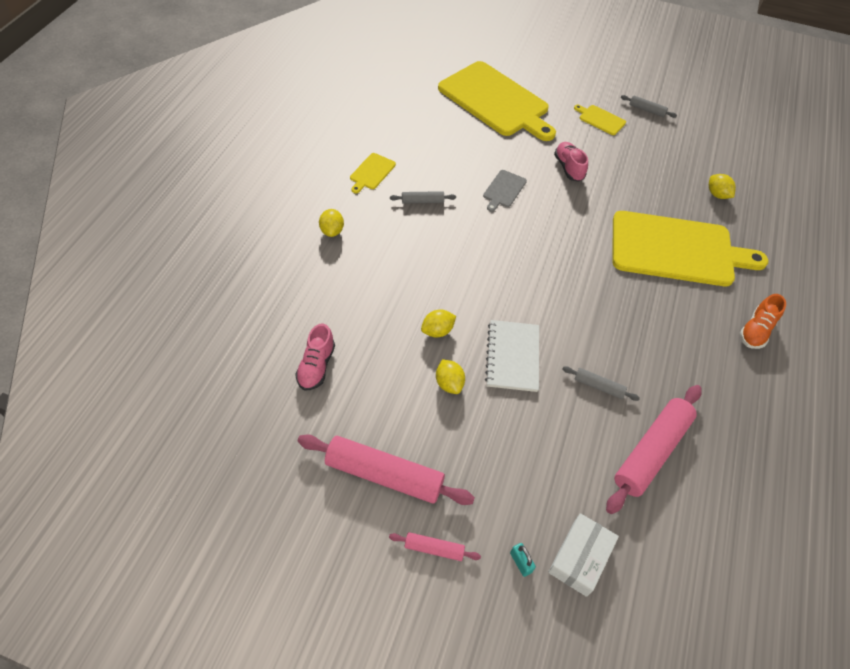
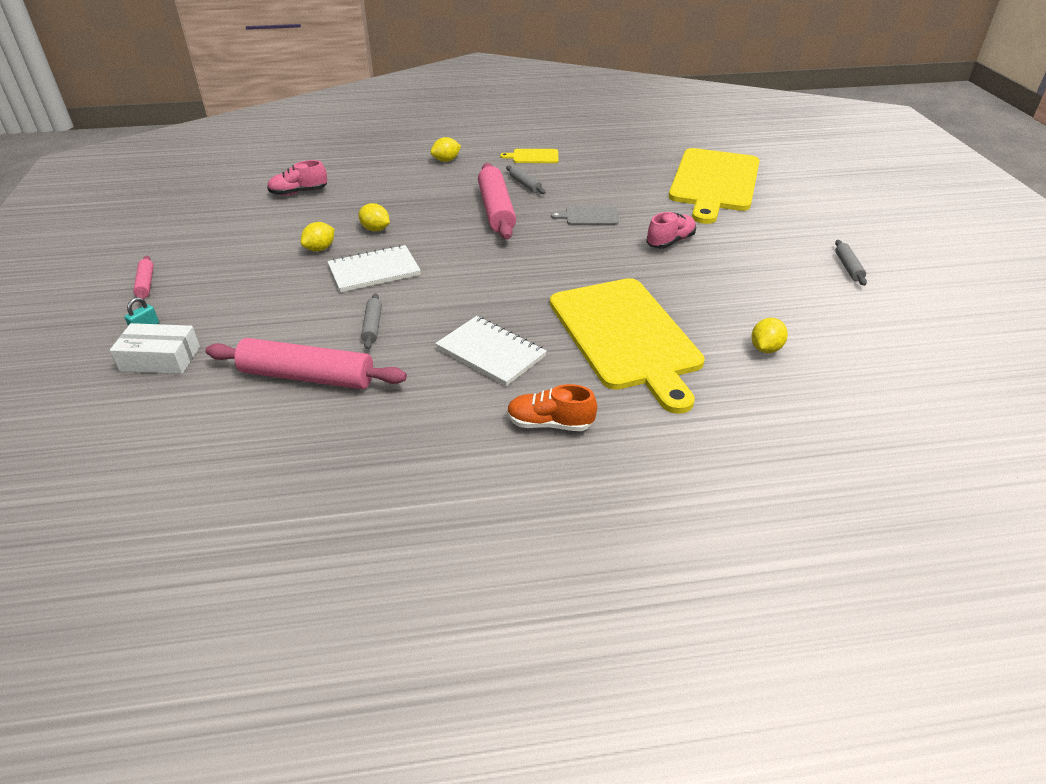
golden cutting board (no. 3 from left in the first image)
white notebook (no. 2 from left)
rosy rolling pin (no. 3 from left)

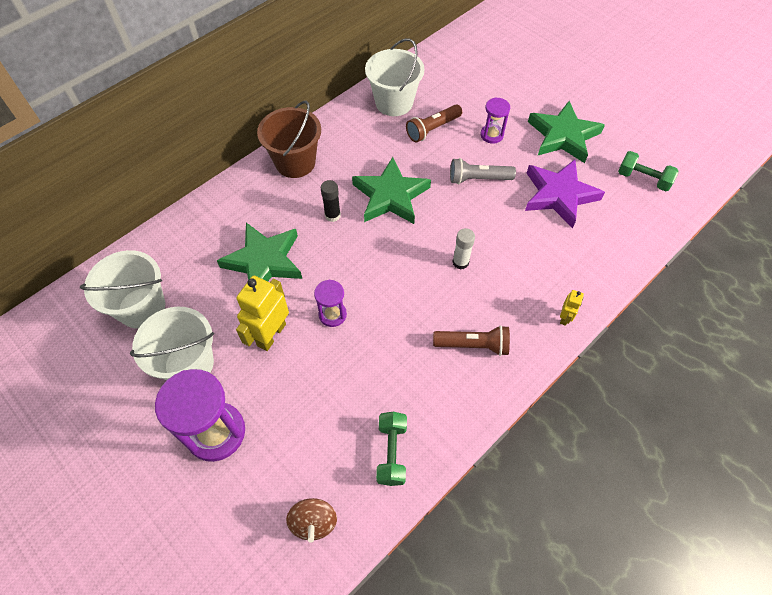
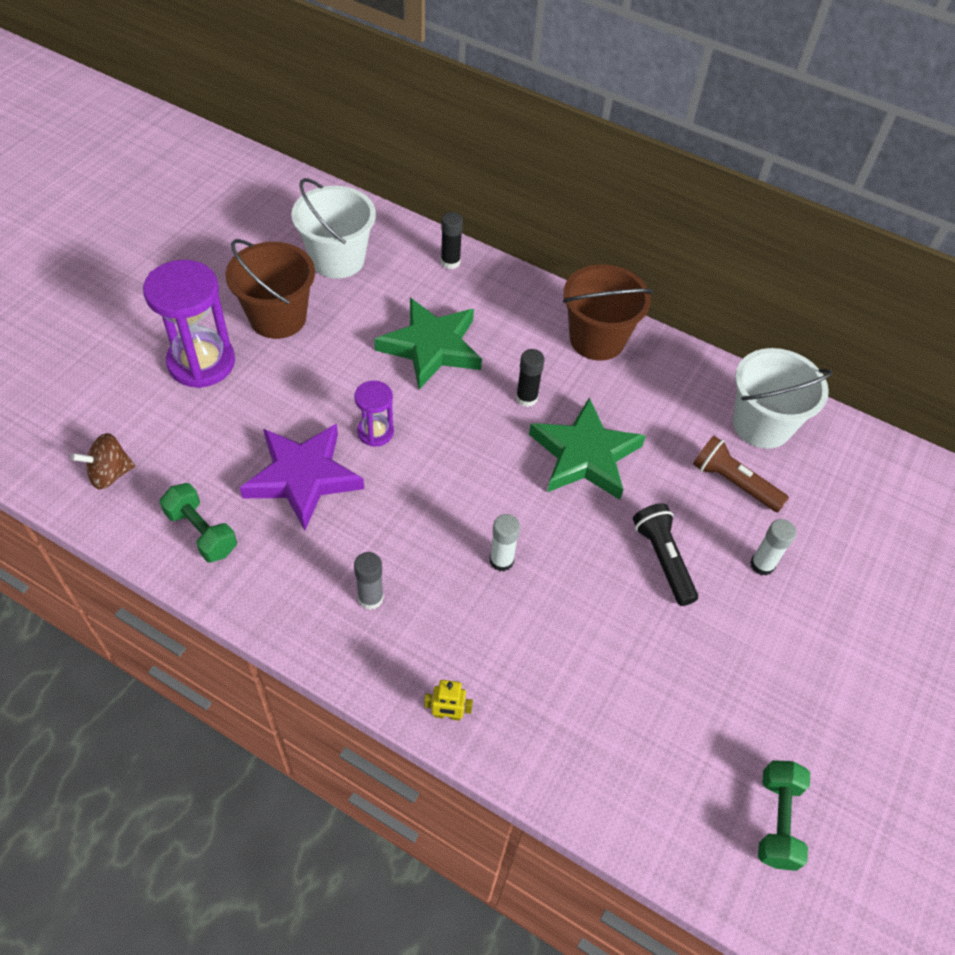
golden robot figure (no. 1 from left in the first image)
leaf-green star shape (no. 3 from left in the first image)
ebony glue stick (no. 1 from left)
violet star shape
ash-grey glue stick
white glue stick (no. 2 from left)
russet bucket (no. 1 from left)
ebony torch
leaf-green dumbbell (no. 1 from left)

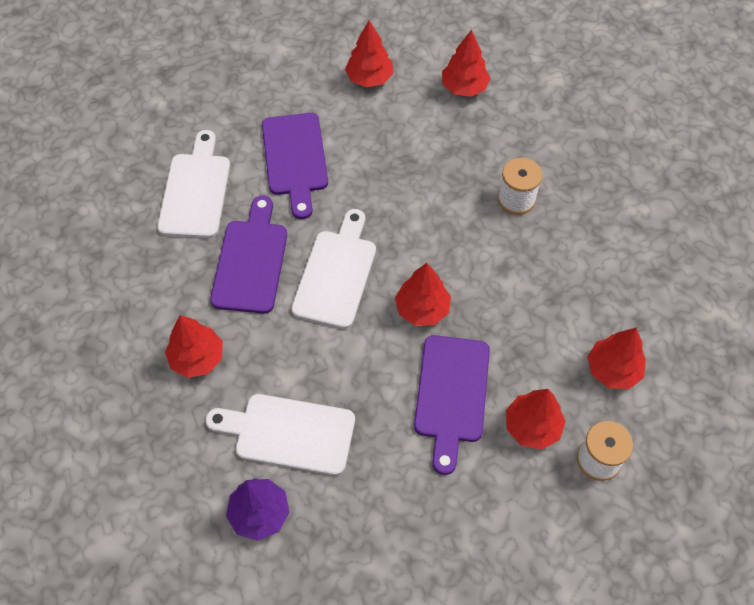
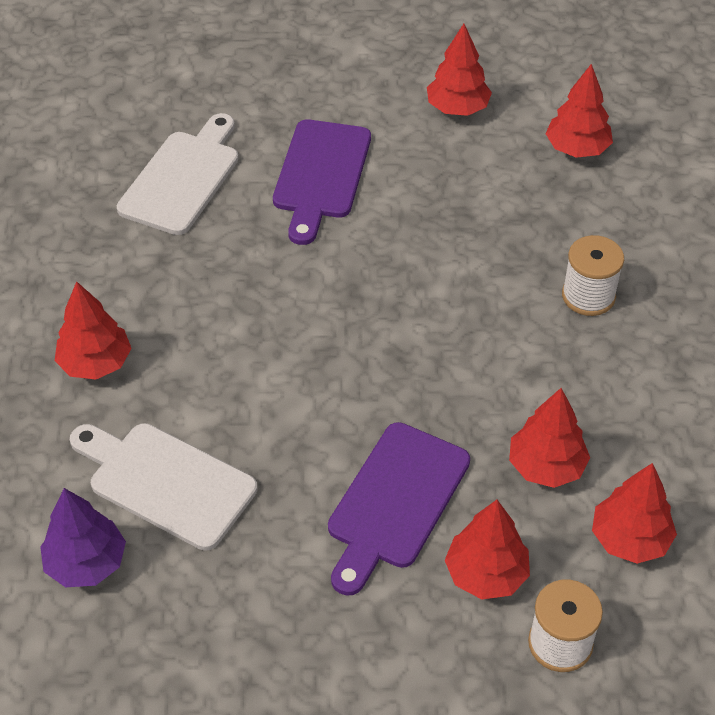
violet cutting board (no. 1 from left in the first image)
white cutting board (no. 3 from left in the first image)
red toy tree (no. 4 from left)

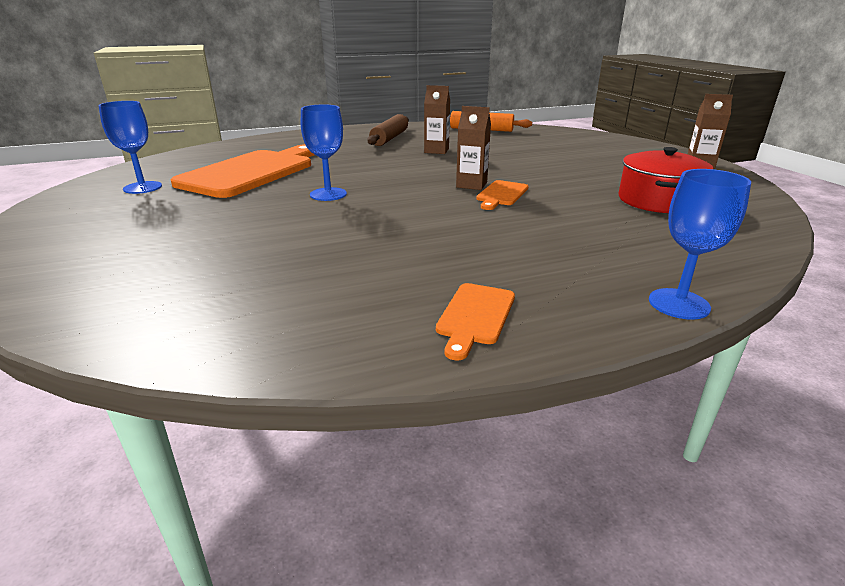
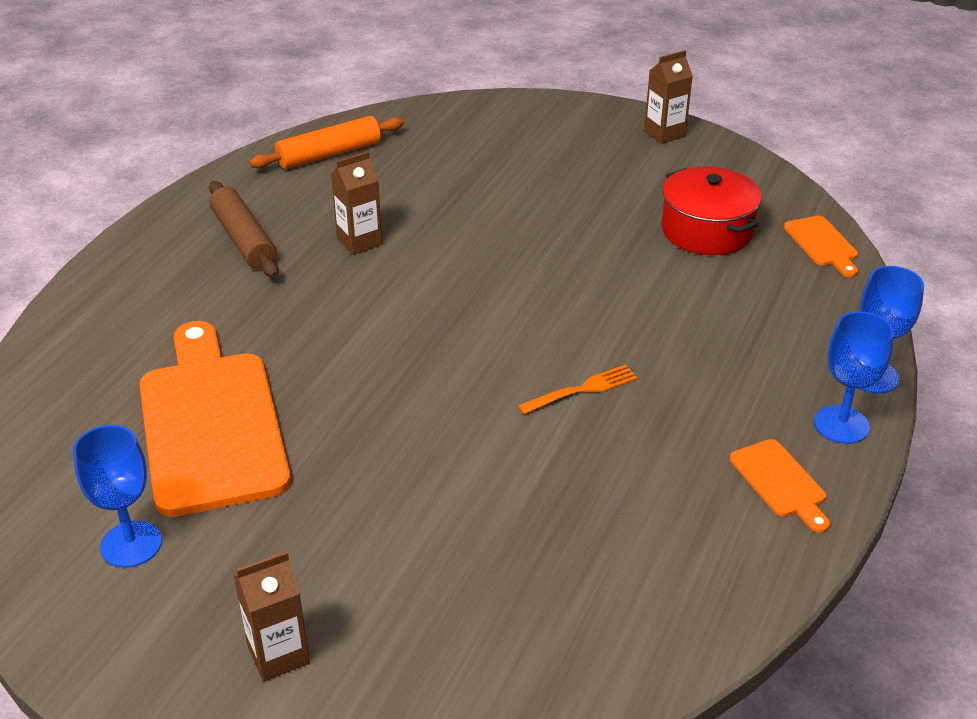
bright orange table fork
cobalt goblet (no. 2 from left)
russet carton (no. 1 from left)
bright orange cutting board (no. 3 from left)

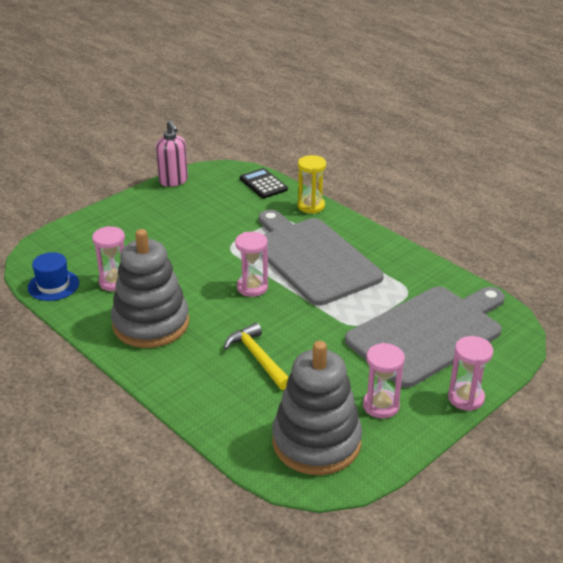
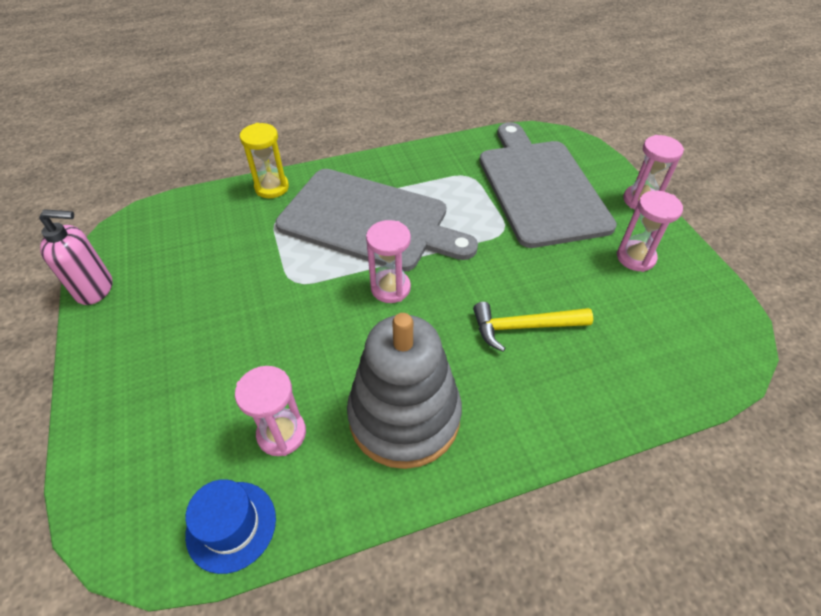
ebony pocket calculator
ash-grey ring stacker (no. 2 from left in the first image)
ash-grey cutting board (no. 1 from left)

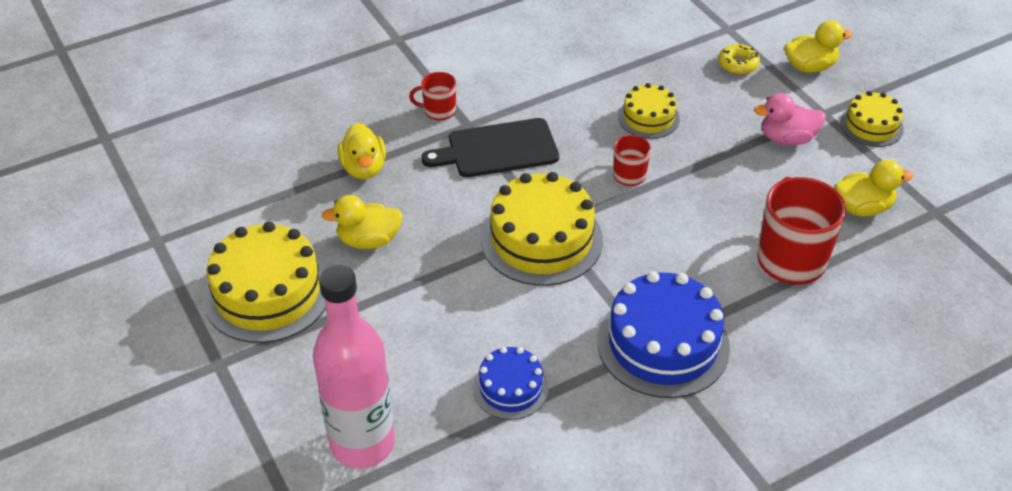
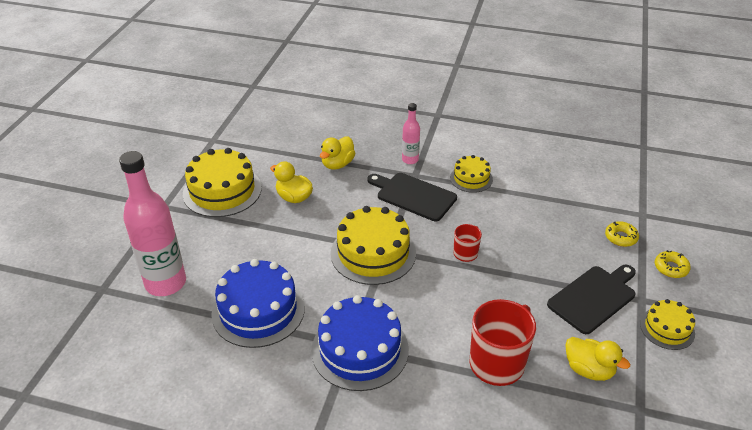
golden gateau (no. 3 from left)
rosy bottle (no. 2 from left)
ebony cutting board (no. 2 from left)
golden doughnut (no. 2 from left)
cobalt gateau (no. 1 from left)

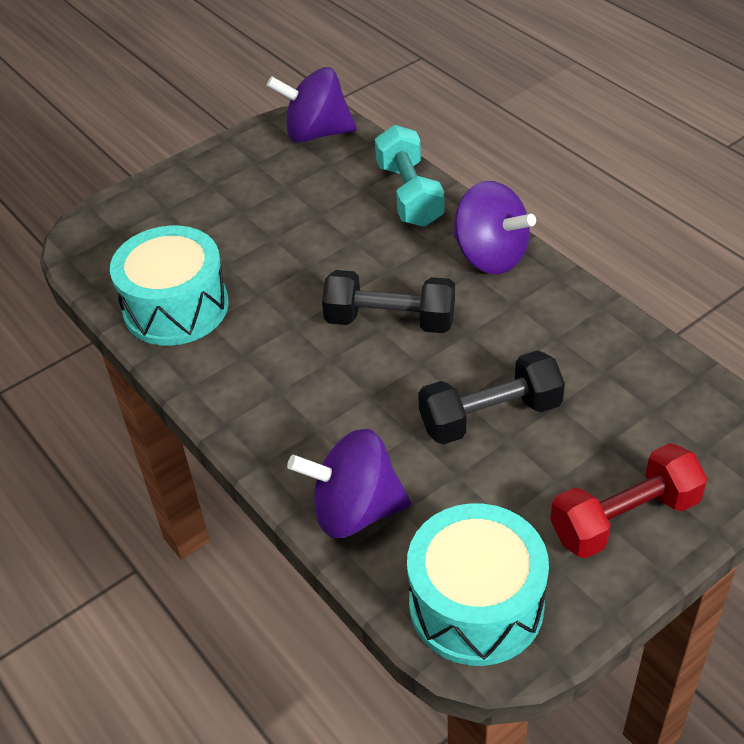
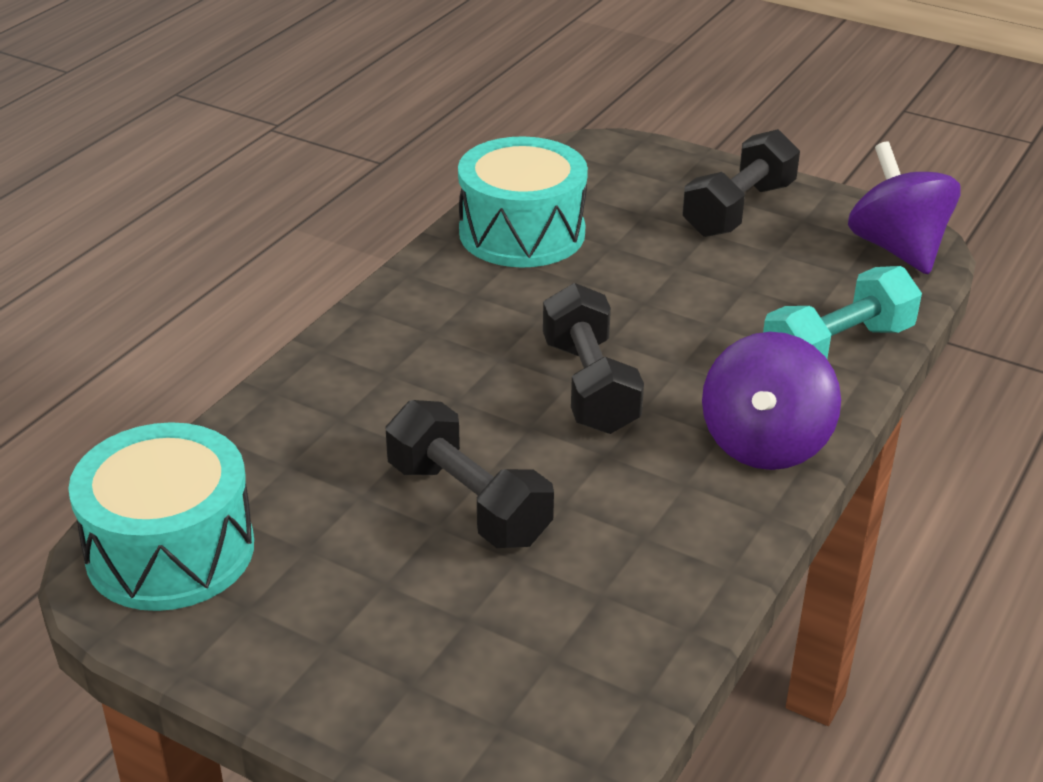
violet spinning top (no. 2 from left in the first image)
red dumbbell
ebony dumbbell (no. 3 from left)

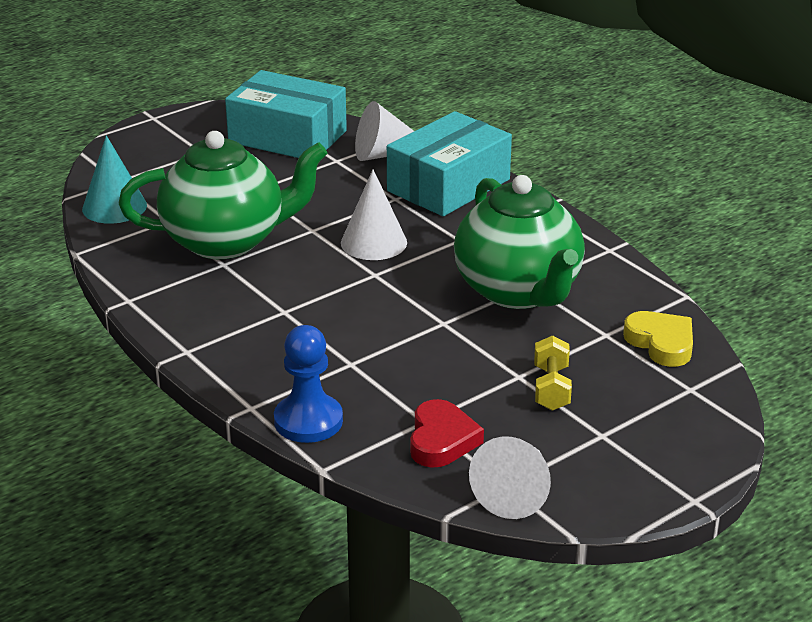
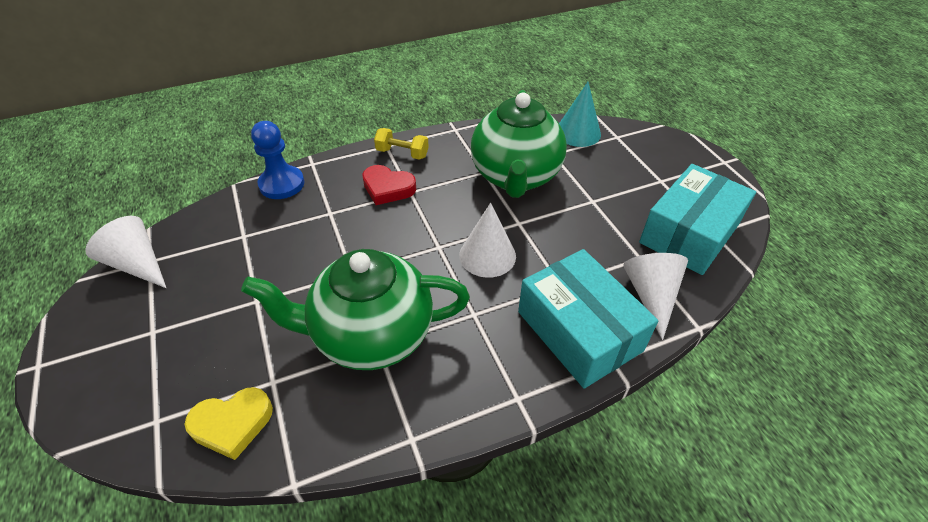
red heart shape
golden dumbbell

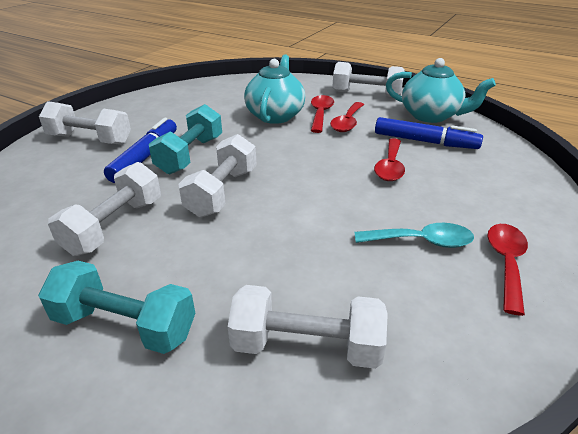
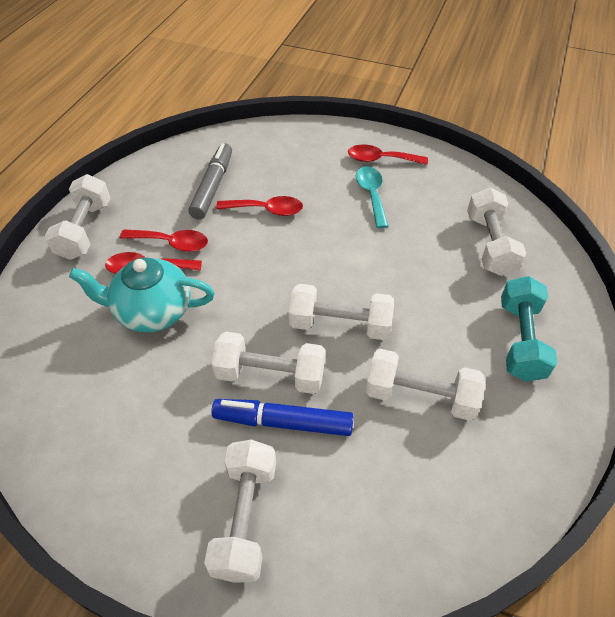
aqua china teapot (no. 2 from left in the first image)
white dumbbell (no. 3 from left)
ash-grey felt pen

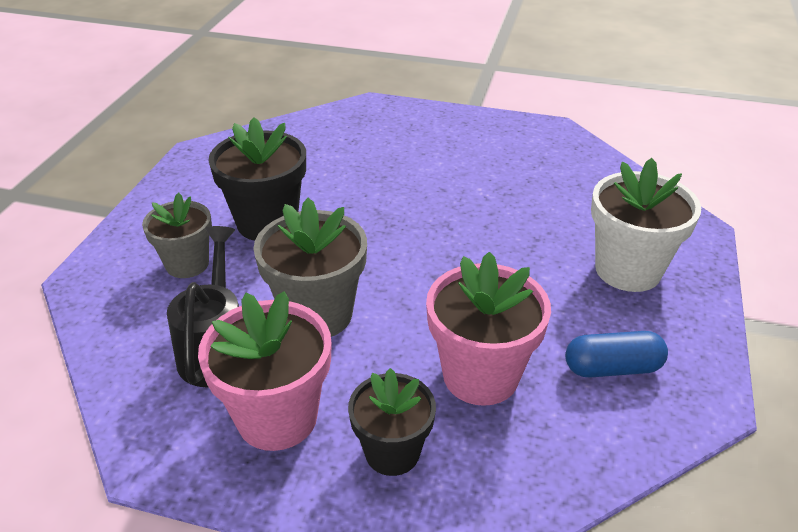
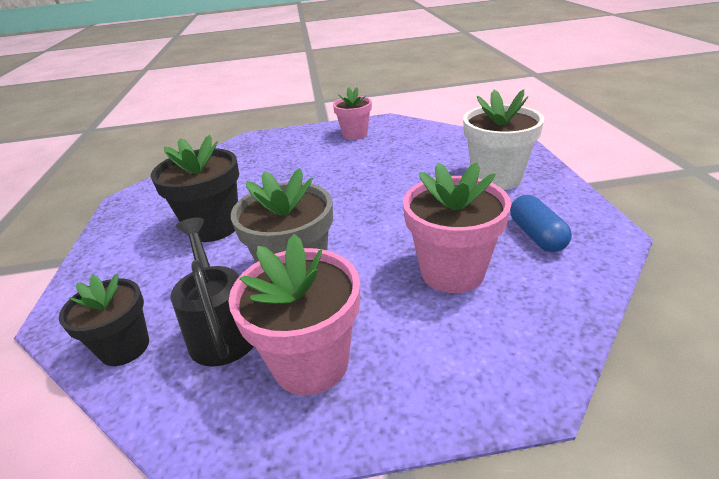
ash-grey flower pot (no. 1 from left in the first image)
rosy flower pot (no. 2 from left)
ebony flower pot (no. 1 from left)
cobalt capsule

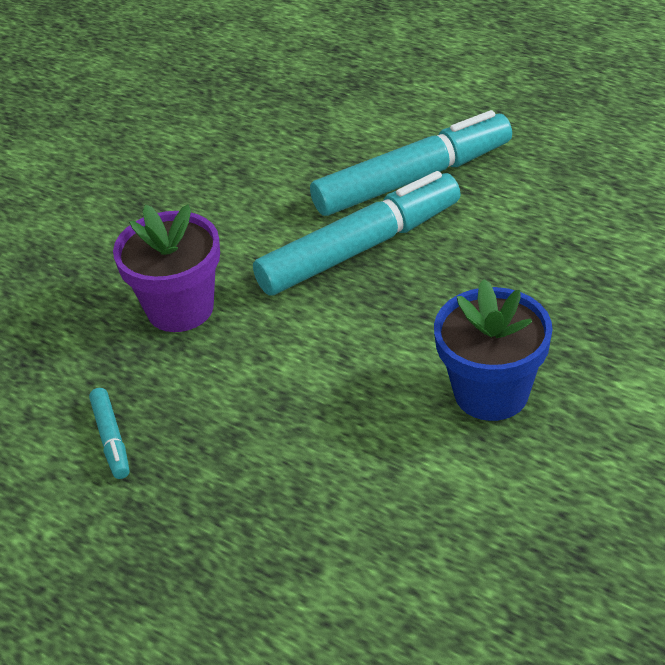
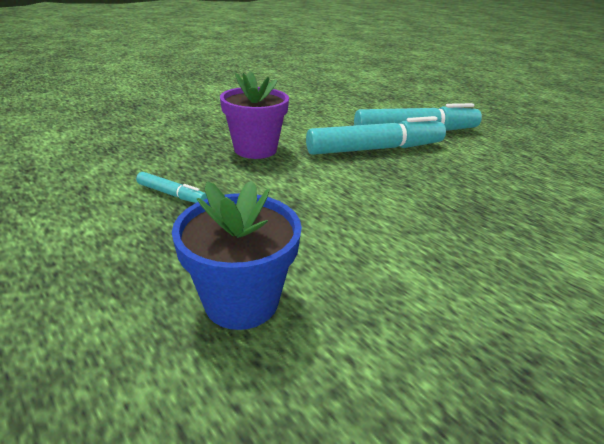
cobalt flower pot
aqua felt pen (no. 1 from left)

